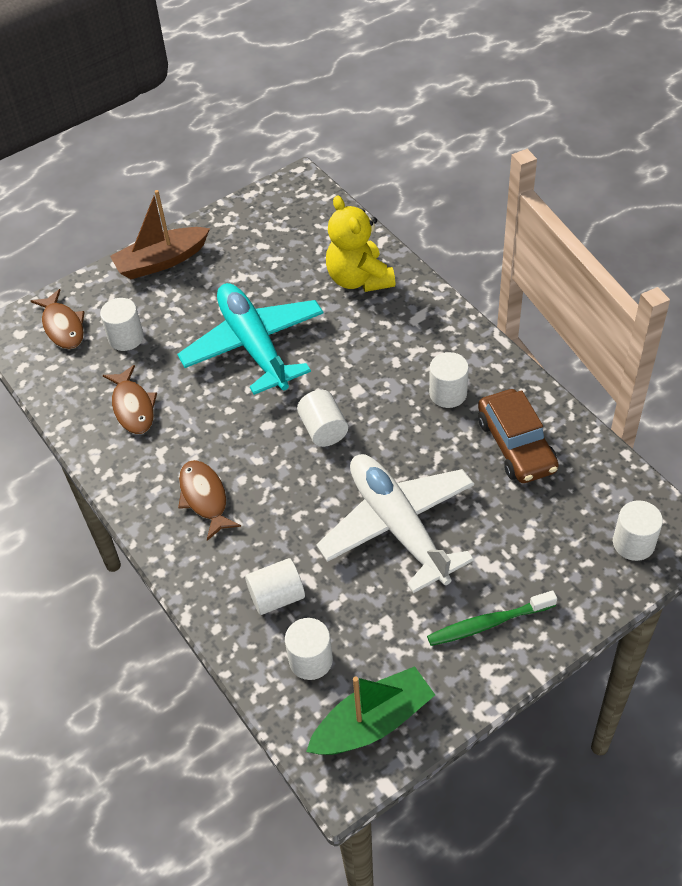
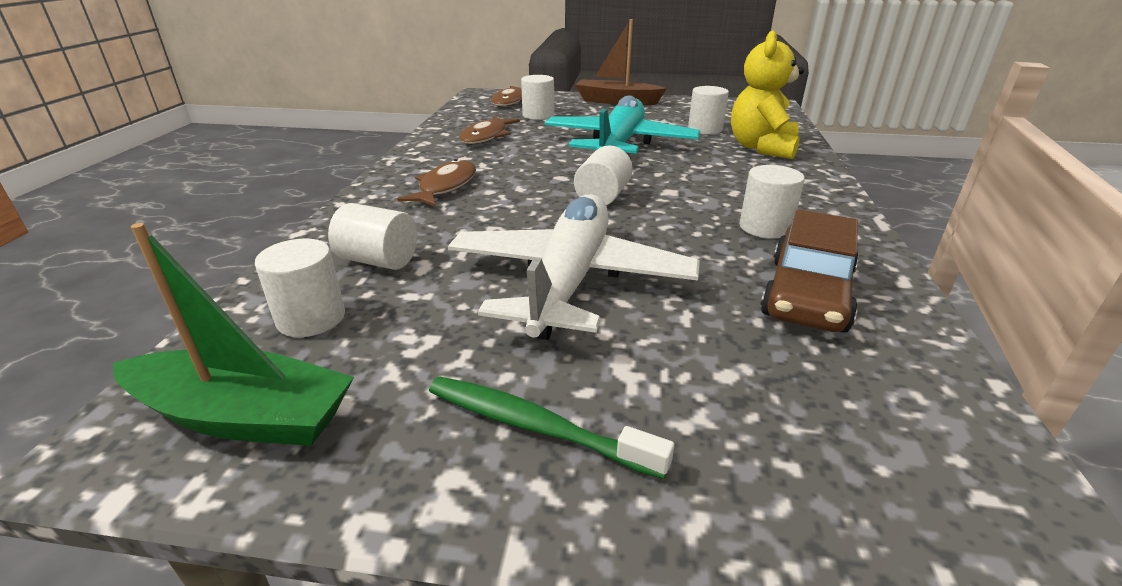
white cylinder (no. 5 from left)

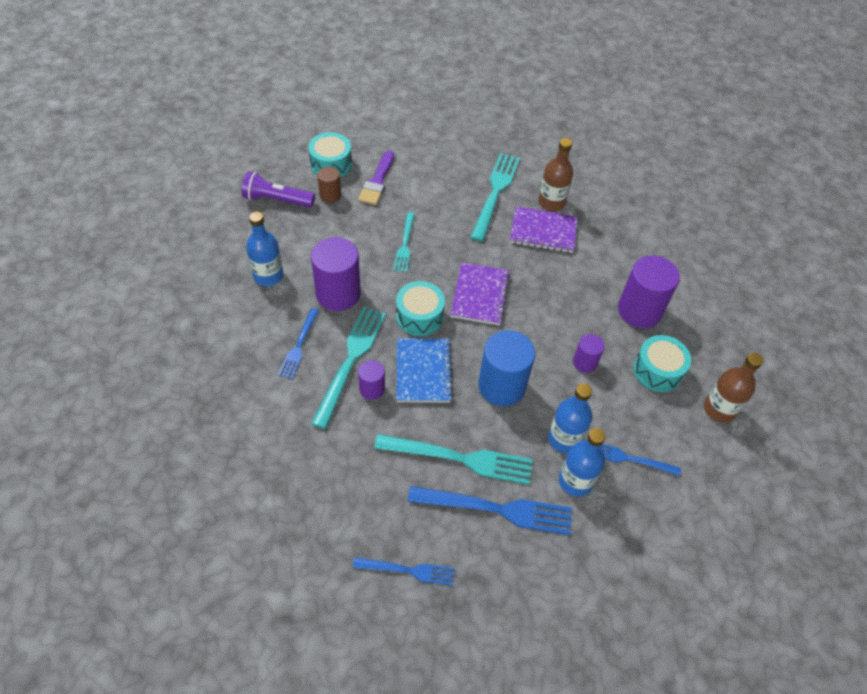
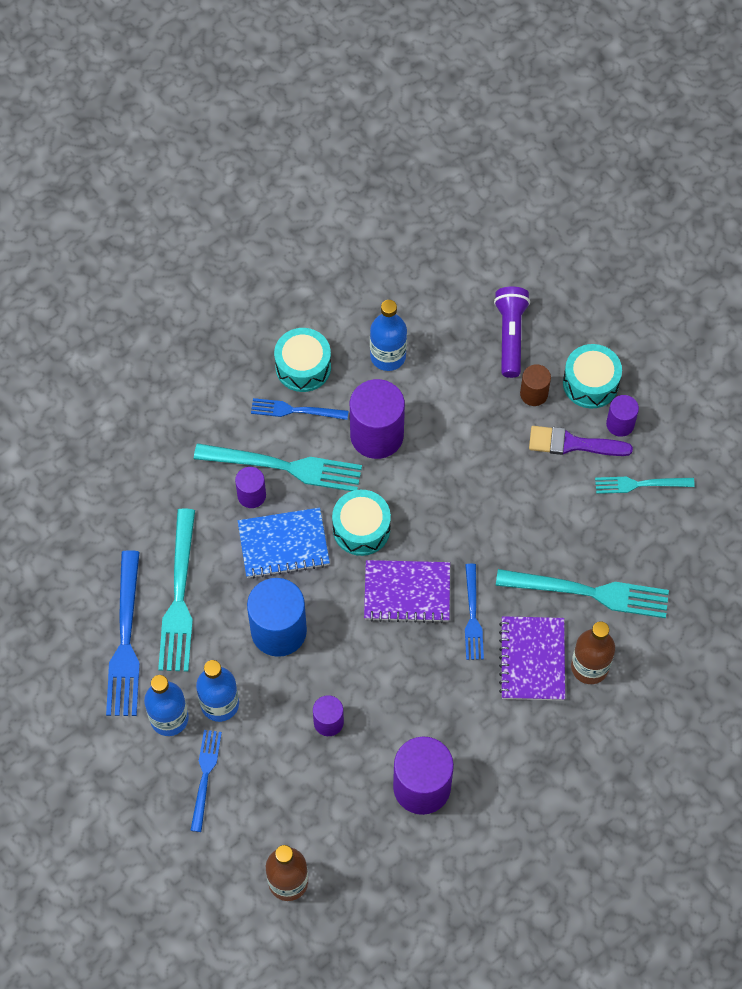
violet cylinder (no. 5 from left)
cobalt table fork (no. 4 from left)
aqua table fork (no. 4 from left)
aqua drum (no. 1 from left)

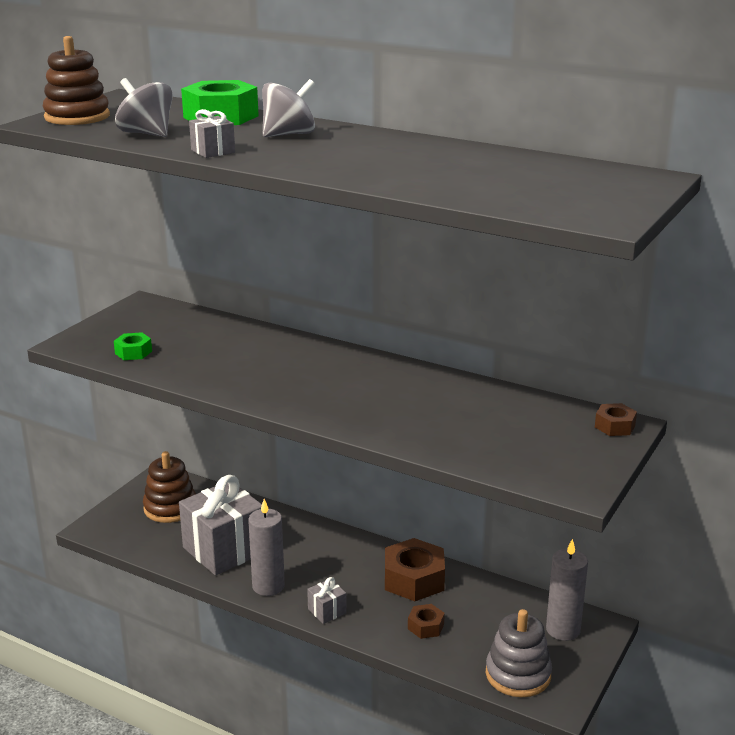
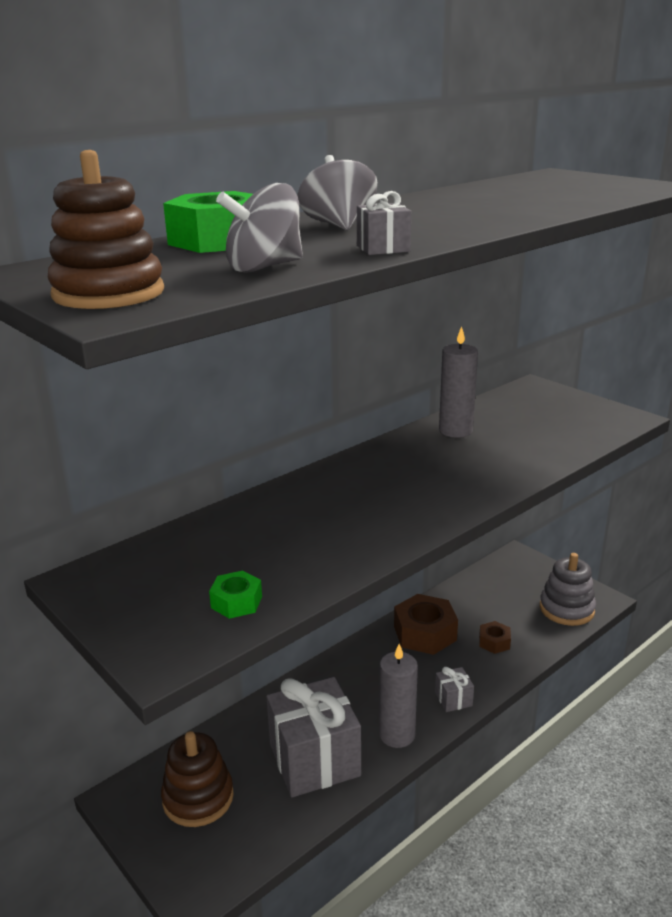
russet hexagon nut (no. 3 from left in the first image)
ash-grey pillar candle (no. 2 from left)

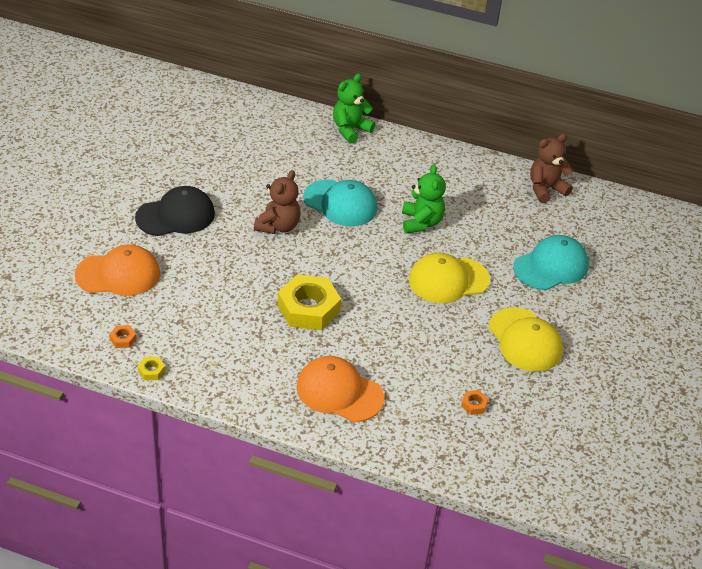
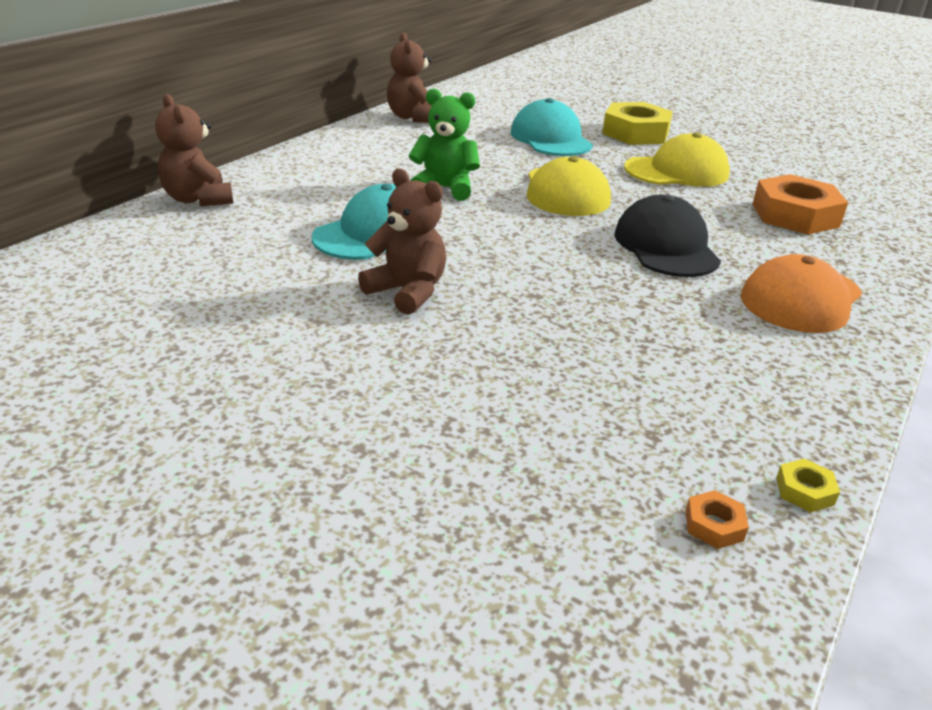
bright orange cap (no. 1 from left in the first image)
ebony cap
golden hexagon nut (no. 1 from left)
russet teddy bear (no. 1 from left)
bright orange hexagon nut (no. 2 from left)

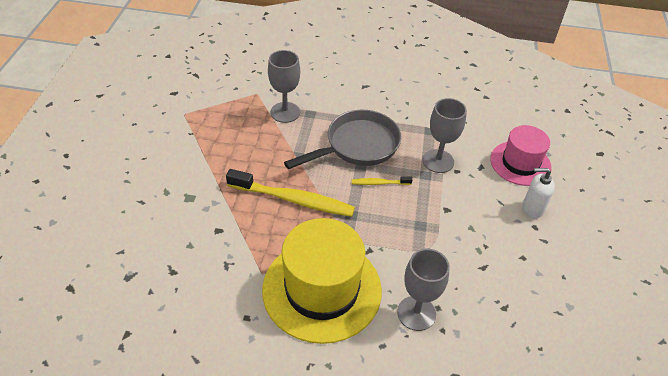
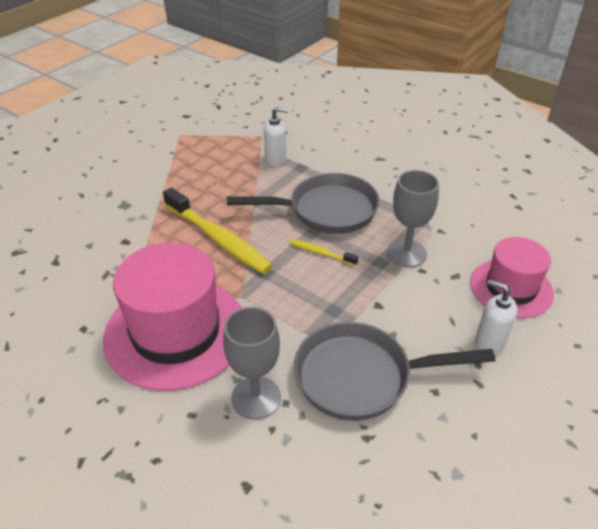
ash-grey skillet (no. 2 from left)
white soap pump (no. 1 from left)
rosy top hat (no. 1 from left)

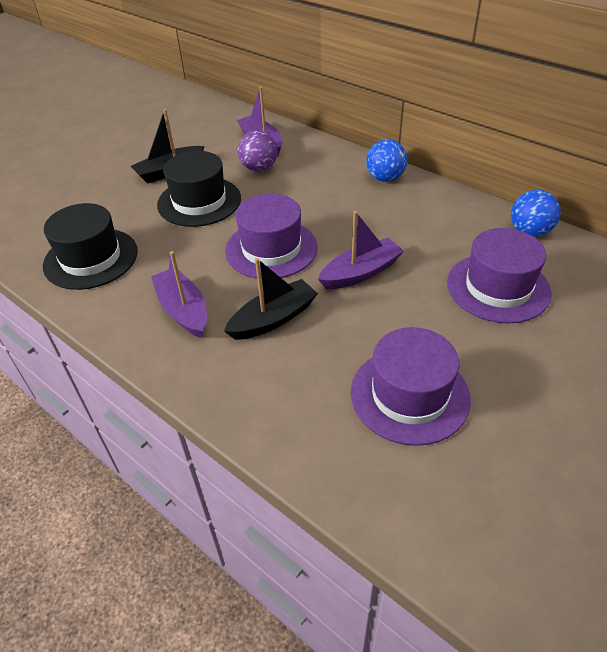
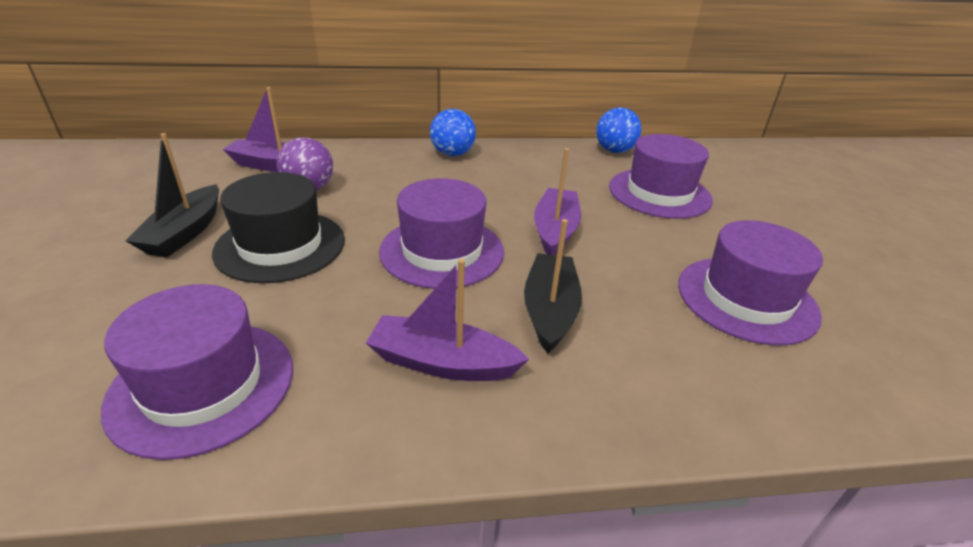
violet top hat (no. 1 from left)

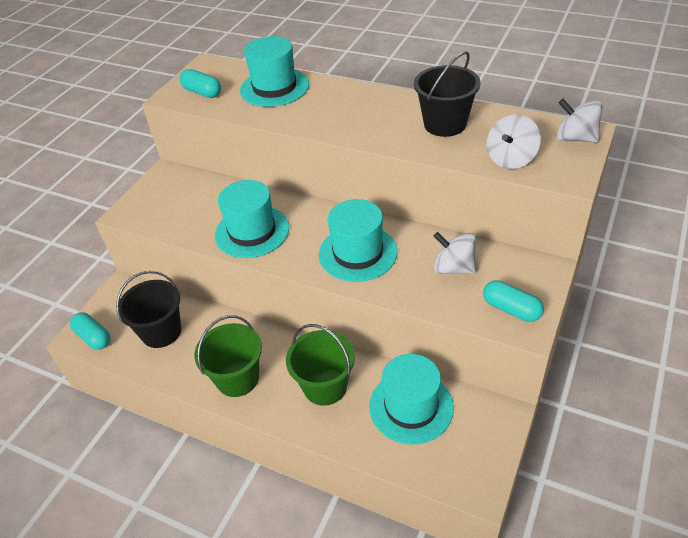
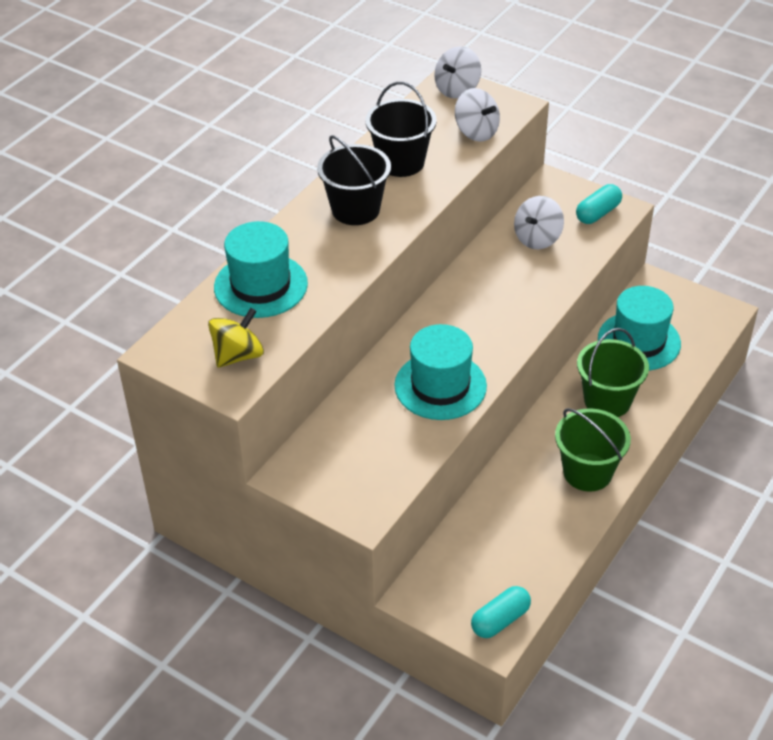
aqua top hat (no. 3 from left in the first image)
ebony bucket (no. 1 from left)
golden spinning top

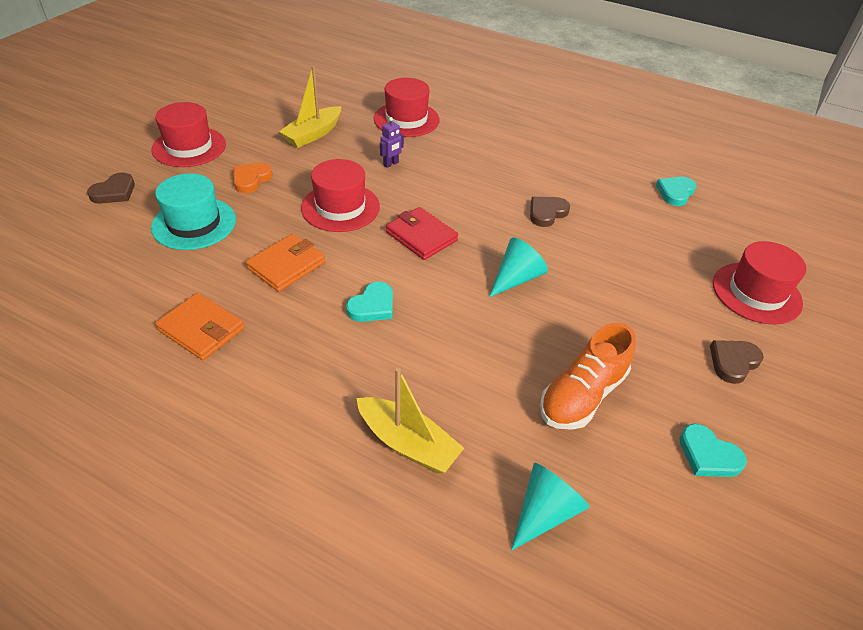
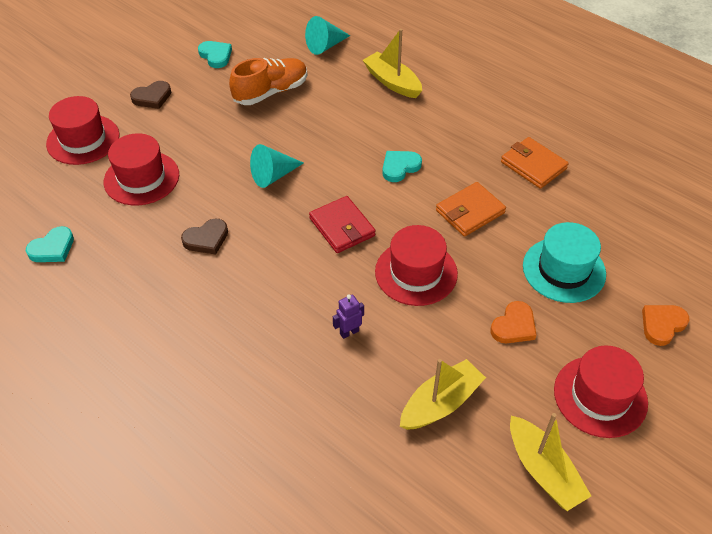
golden boat (no. 3 from left)
red top hat (no. 2 from left)
bright orange heart shape (no. 2 from left)

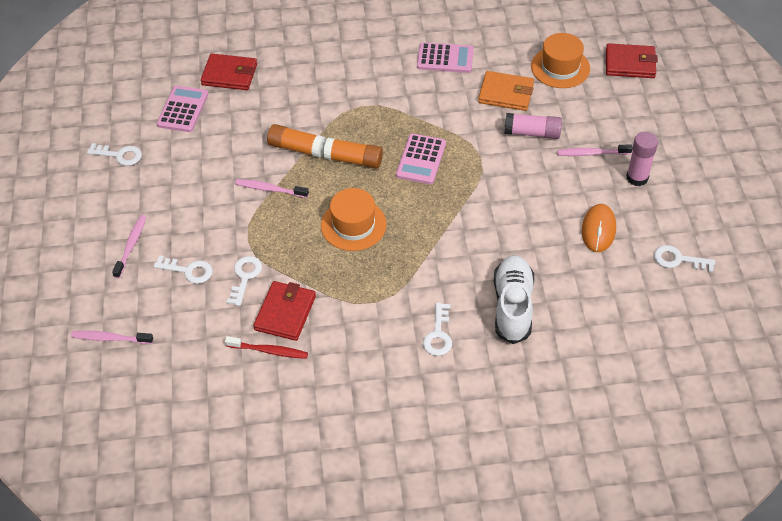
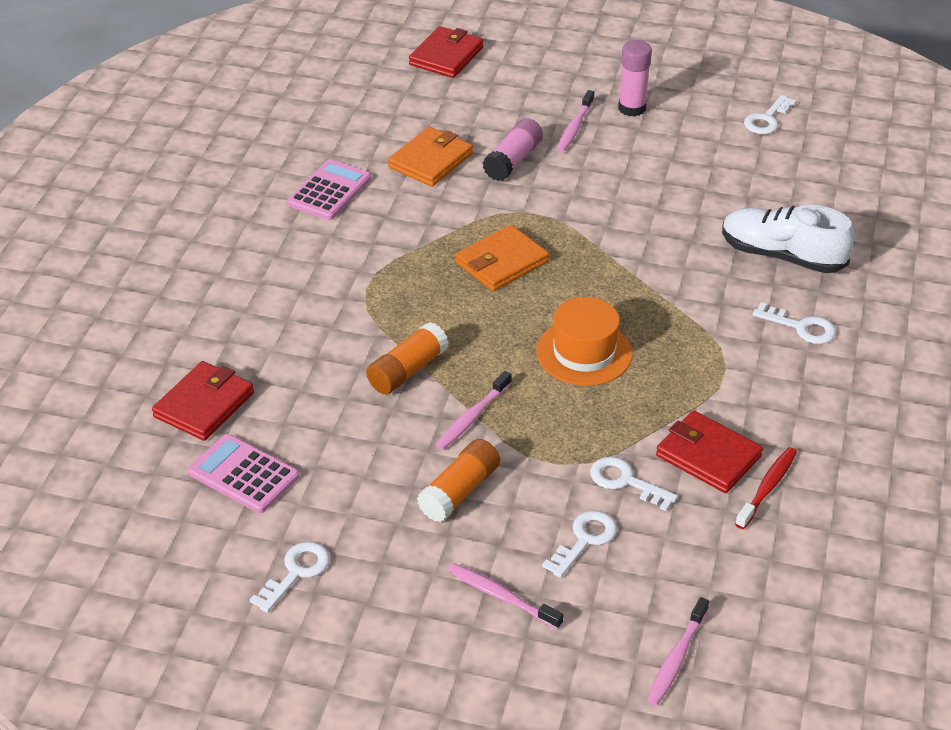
bright orange top hat (no. 2 from left in the first image)
bright orange computer mouse
bright orange glue stick (no. 2 from left)
bright orange billfold (no. 2 from left)

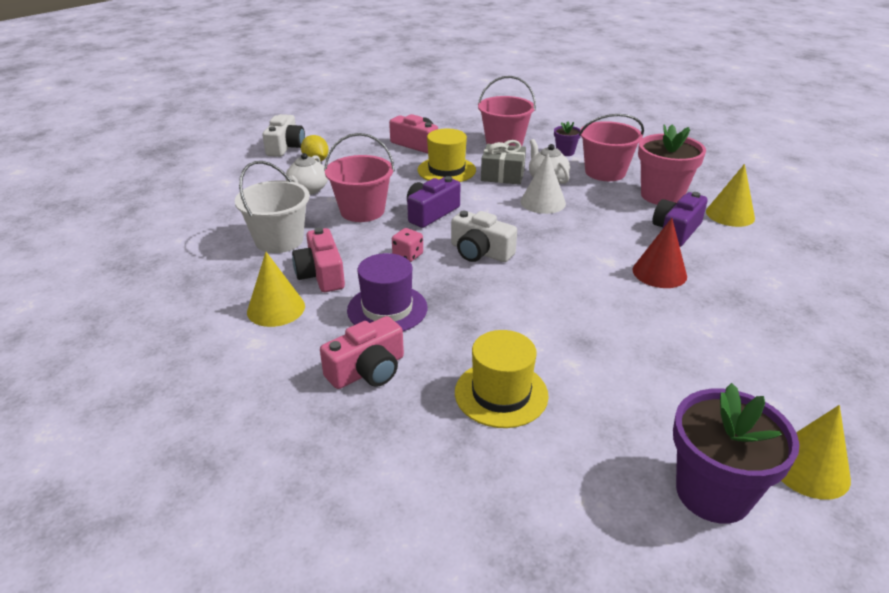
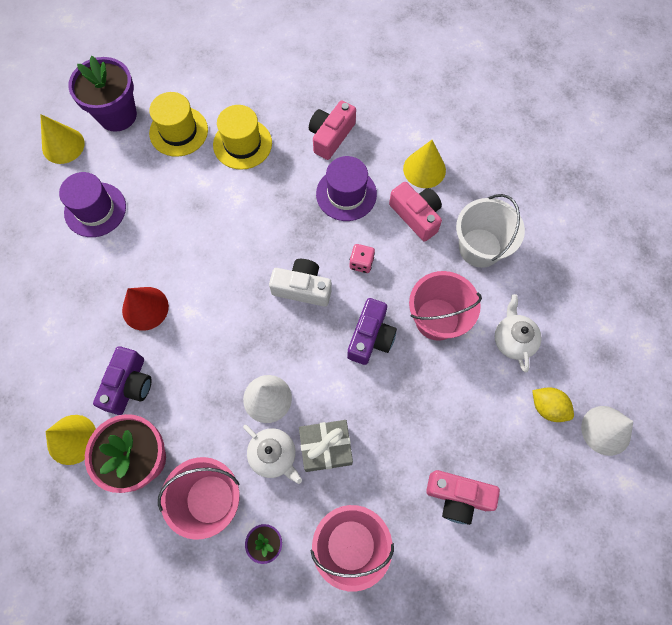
violet top hat (no. 1 from left)
golden top hat (no. 1 from left)
white solid cone (no. 2 from left)

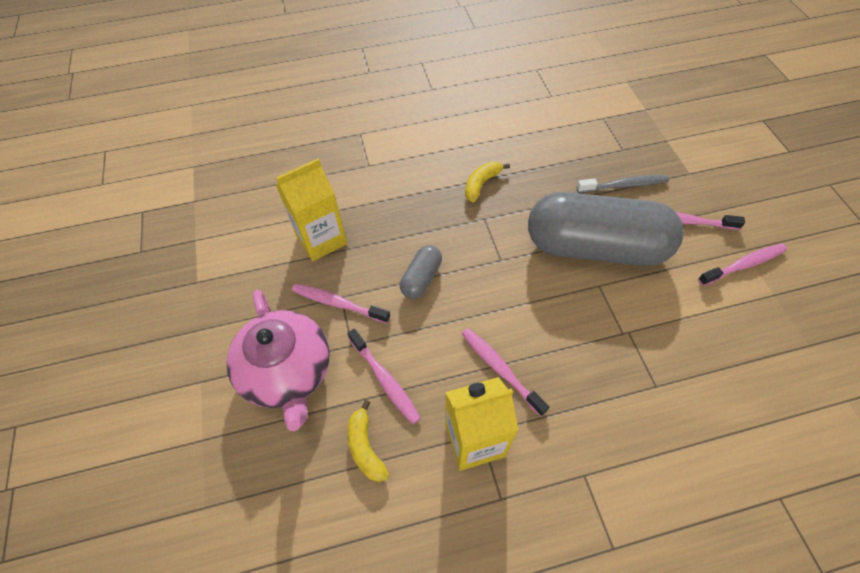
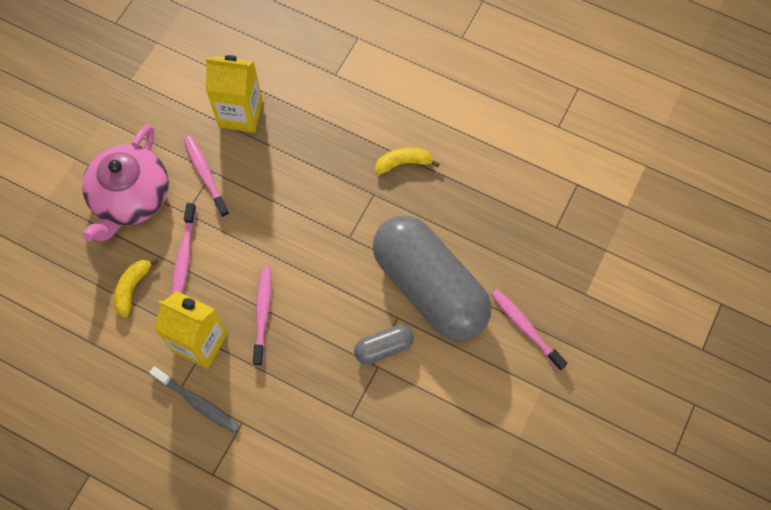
rosy tooth brush (no. 5 from left in the first image)
ash-grey capsule (no. 1 from left)
ash-grey tooth brush

